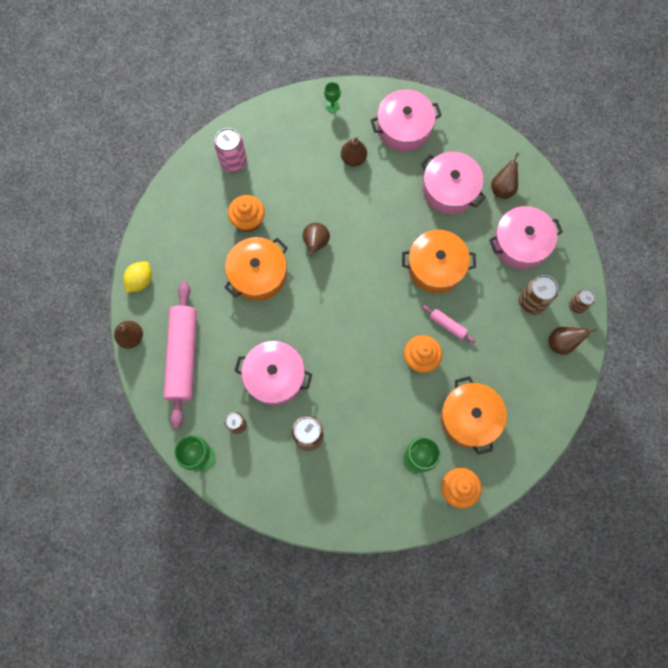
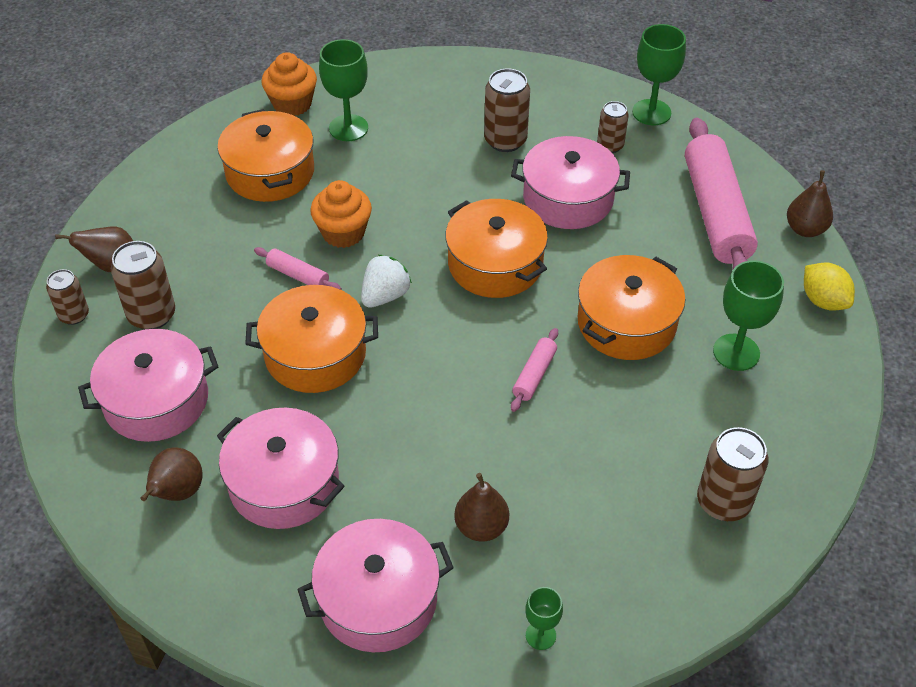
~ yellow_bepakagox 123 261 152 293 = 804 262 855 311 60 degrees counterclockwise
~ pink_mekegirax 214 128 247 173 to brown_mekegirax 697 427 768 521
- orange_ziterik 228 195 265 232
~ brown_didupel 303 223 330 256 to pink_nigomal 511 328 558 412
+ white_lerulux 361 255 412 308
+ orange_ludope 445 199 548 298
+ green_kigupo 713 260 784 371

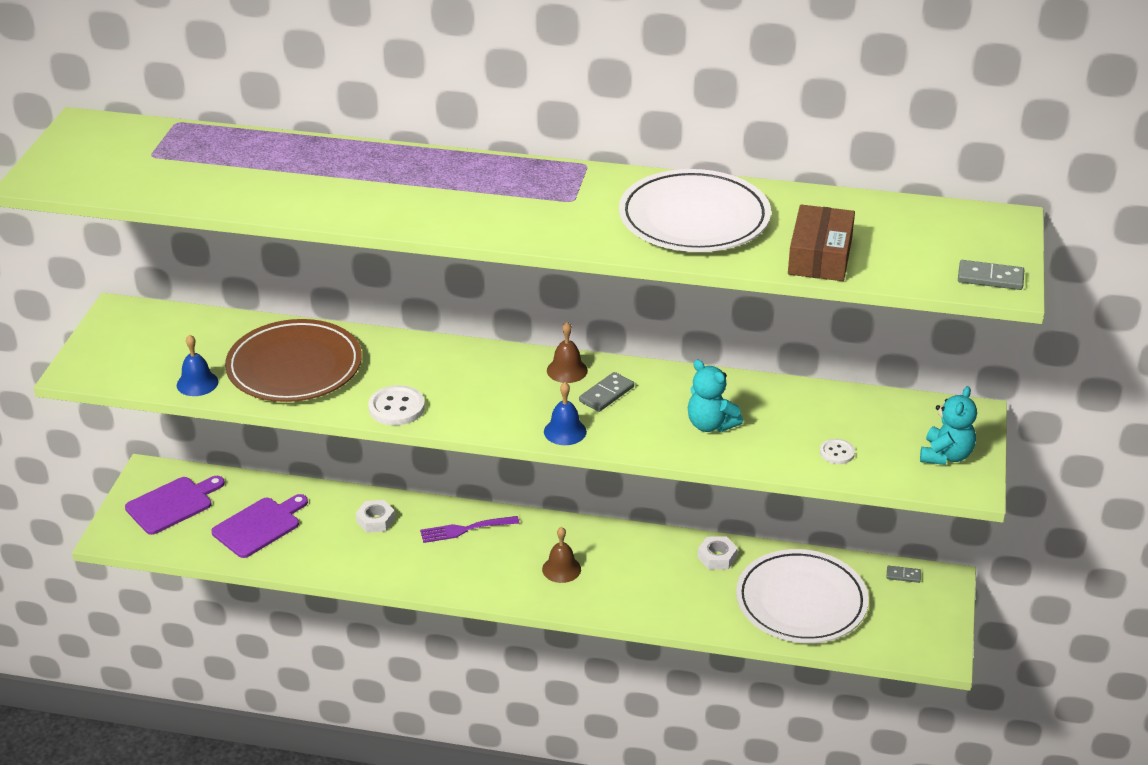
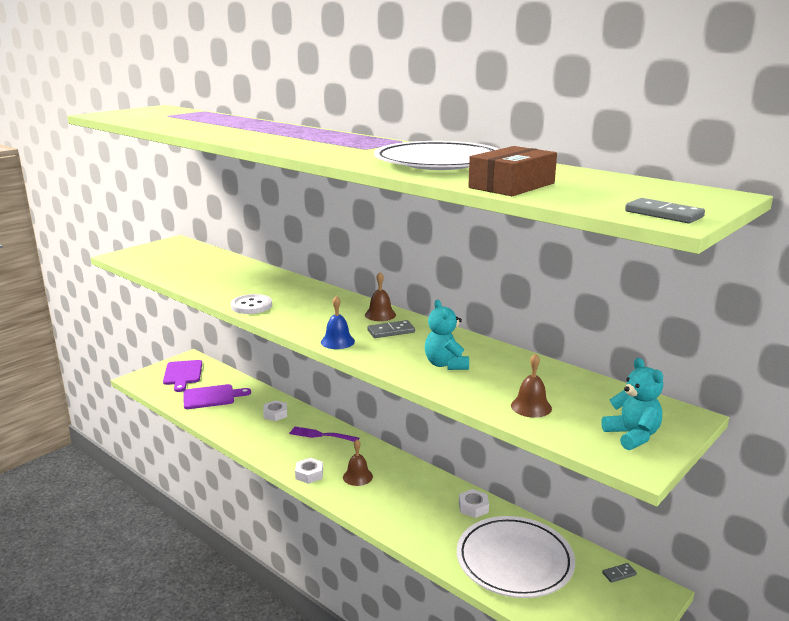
~ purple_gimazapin 125 476 225 535 = 163 360 202 392 90 degrees clockwise
- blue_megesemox 177 334 219 396
- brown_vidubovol 225 319 362 402
~ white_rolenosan 820 439 855 464 to brown_megesemox 511 353 552 418
~ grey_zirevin 887 566 921 583 = 602 563 637 583 60 degrees counterclockwise
~ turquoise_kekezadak 920 386 977 465 = 601 358 663 450 75 degrees counterclockwise
+ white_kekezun 295 458 323 484

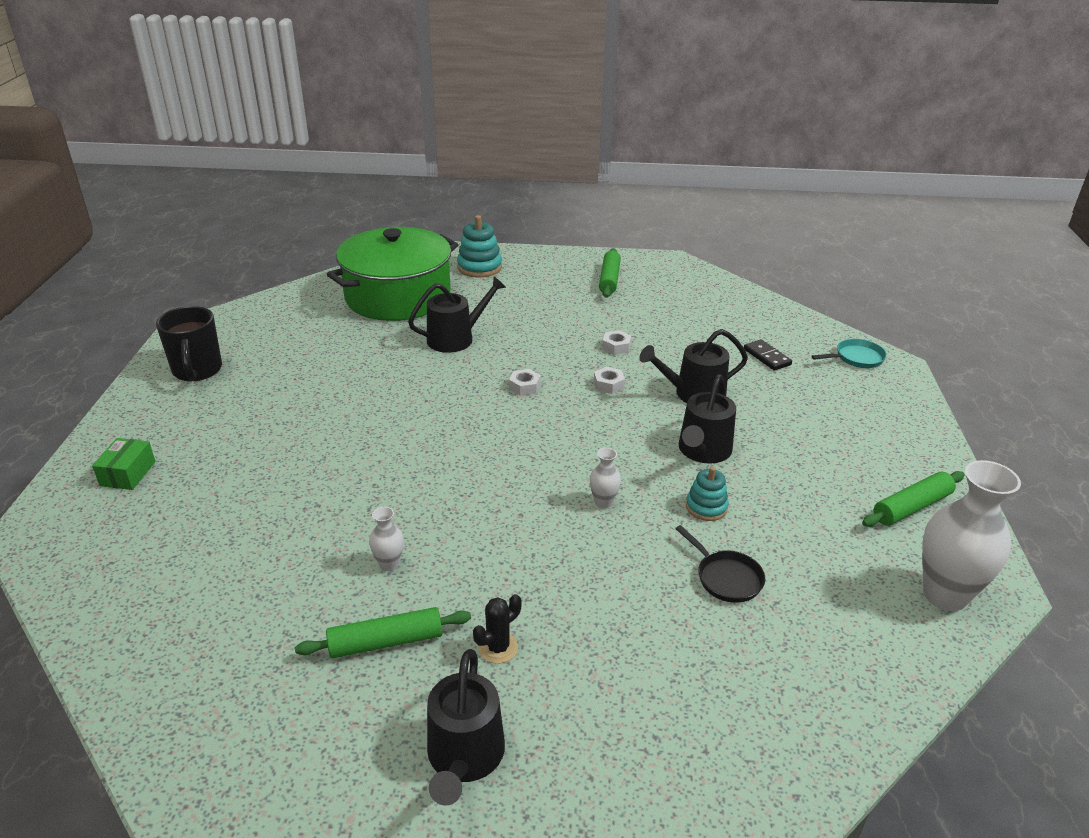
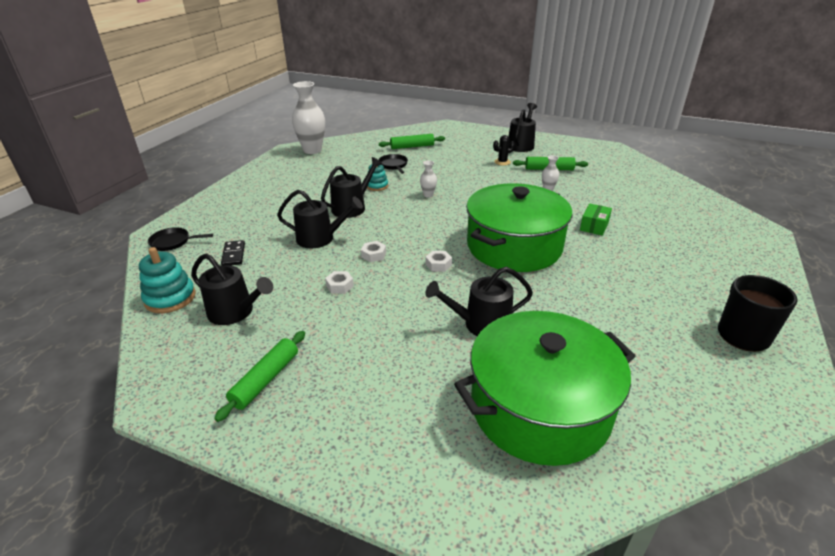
~ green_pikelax 92 438 155 490 to 580 203 612 236
~ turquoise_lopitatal 457 215 502 277 to 139 247 196 313
~ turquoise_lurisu 811 339 887 368 to black_lurisu 148 227 213 251
~ green_nigomal 862 471 965 527 to 379 134 445 149
+ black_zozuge 191 253 273 325
+ green_ludope 466 183 572 272

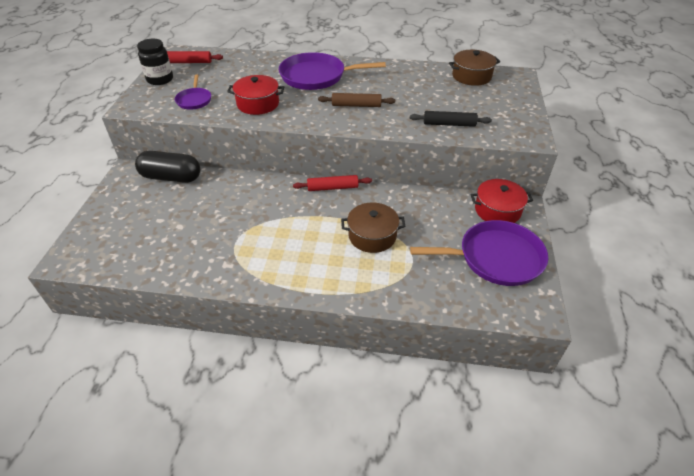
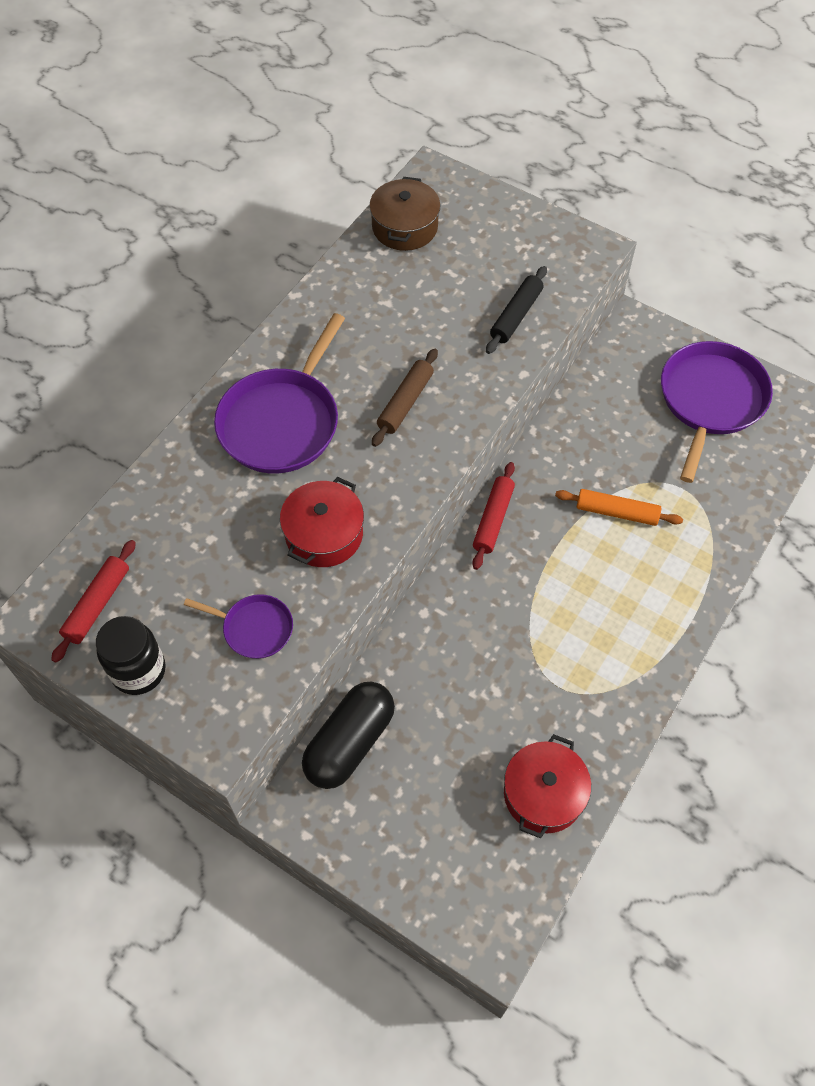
~ brown_ludope 341 202 406 253 to orange_nigomal 555 489 683 526
~ red_ludope 471 179 533 223 to 504 734 591 838

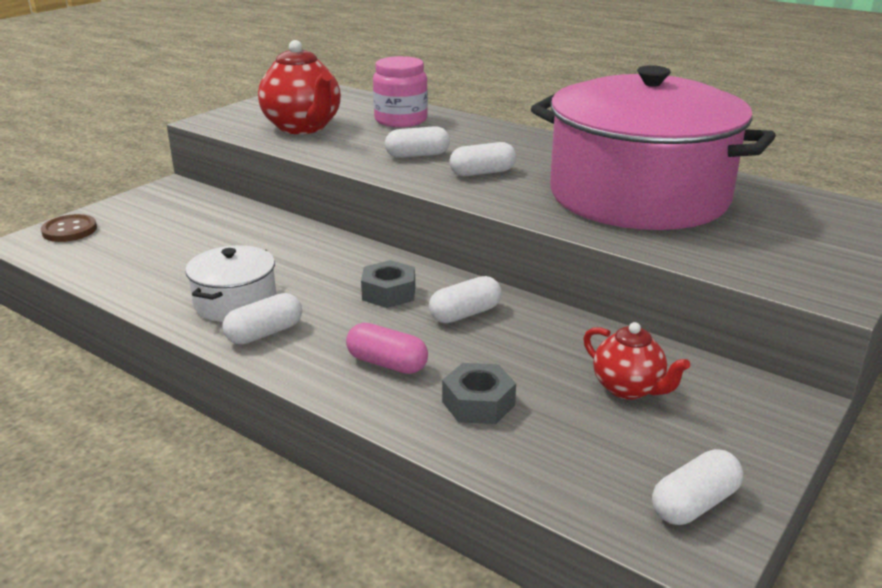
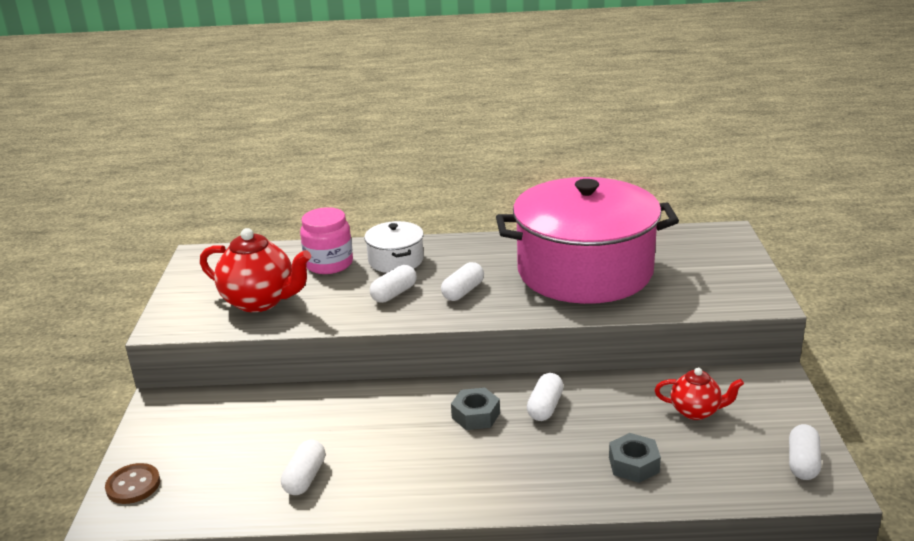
~ white_ludope 185 245 276 322 to 364 221 424 273
~ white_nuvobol 223 293 302 344 to 281 440 325 495
- pink_nuvobol 346 323 428 374

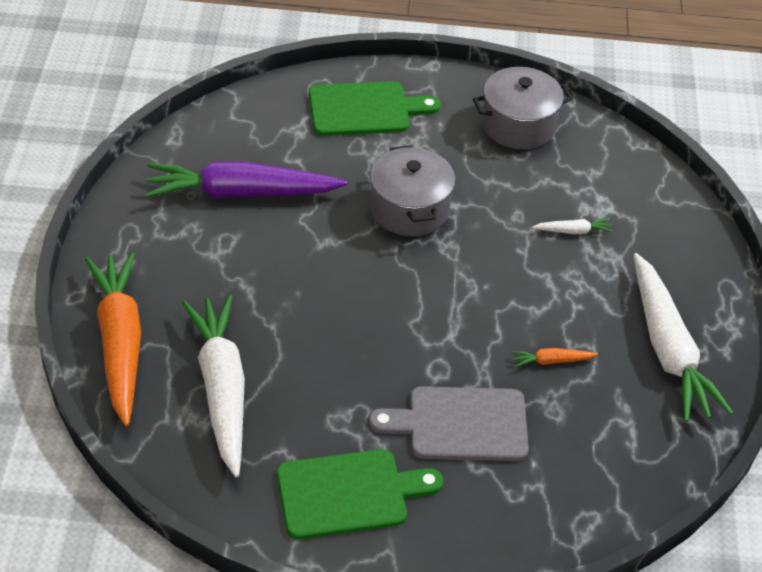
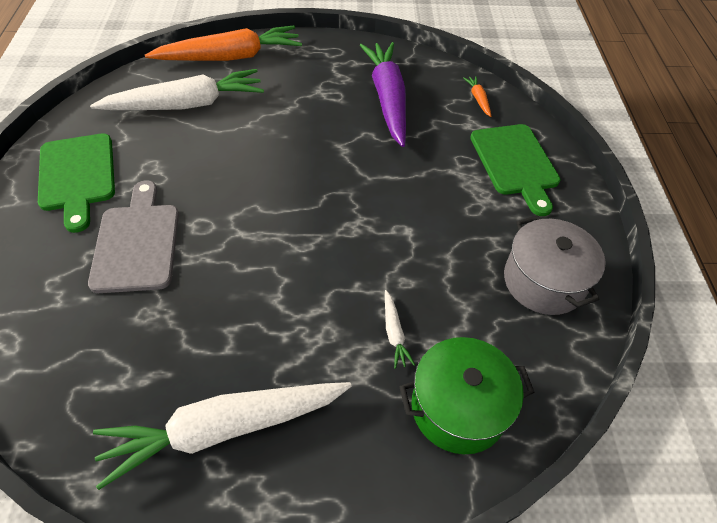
- grey_ludope 370 145 456 236
~ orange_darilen 511 348 598 367 to 463 76 492 117
+ green_ludope 400 337 535 454

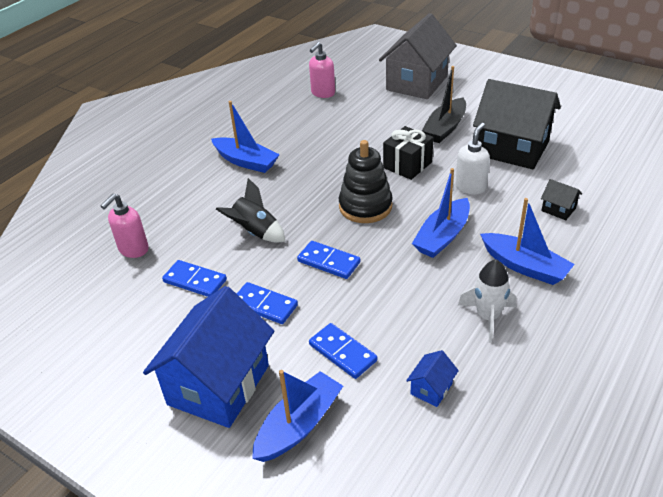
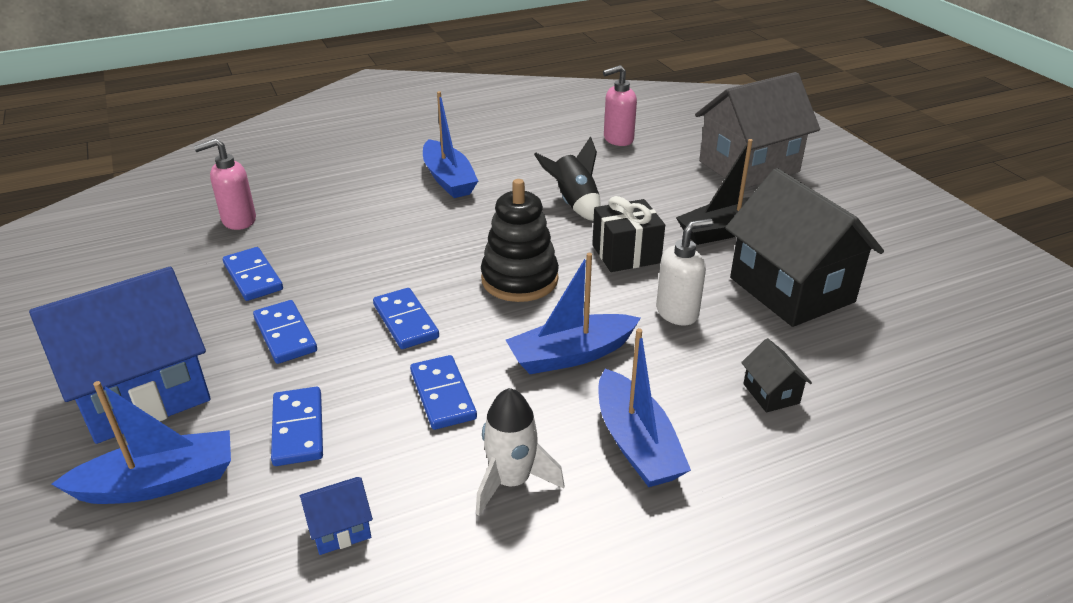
~ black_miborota 216 178 285 243 to 534 137 601 221
+ blue_zirevin 410 355 477 430

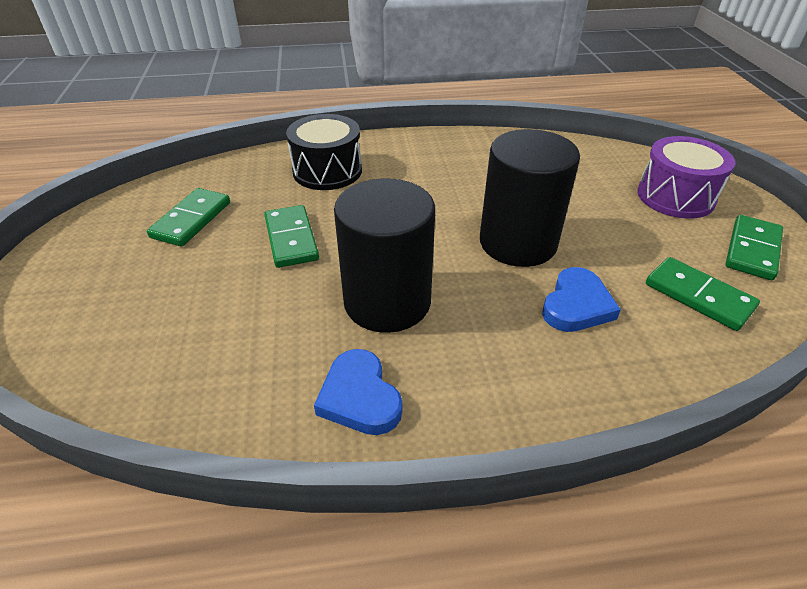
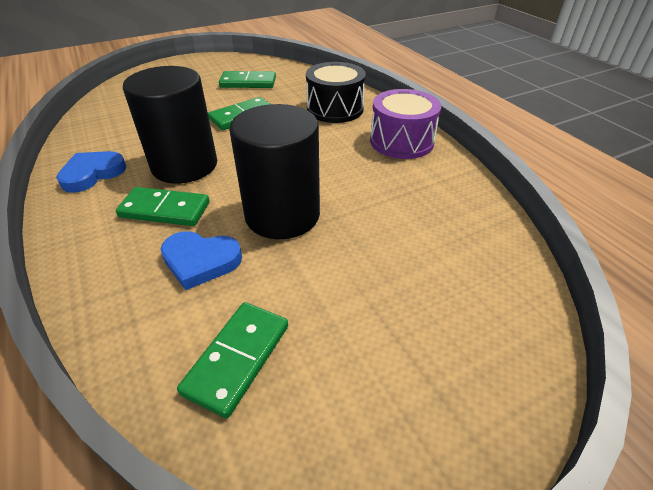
~ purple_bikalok 637 136 735 219 to 370 89 441 159
~ green_zirevin 725 215 783 280 to 116 187 210 226

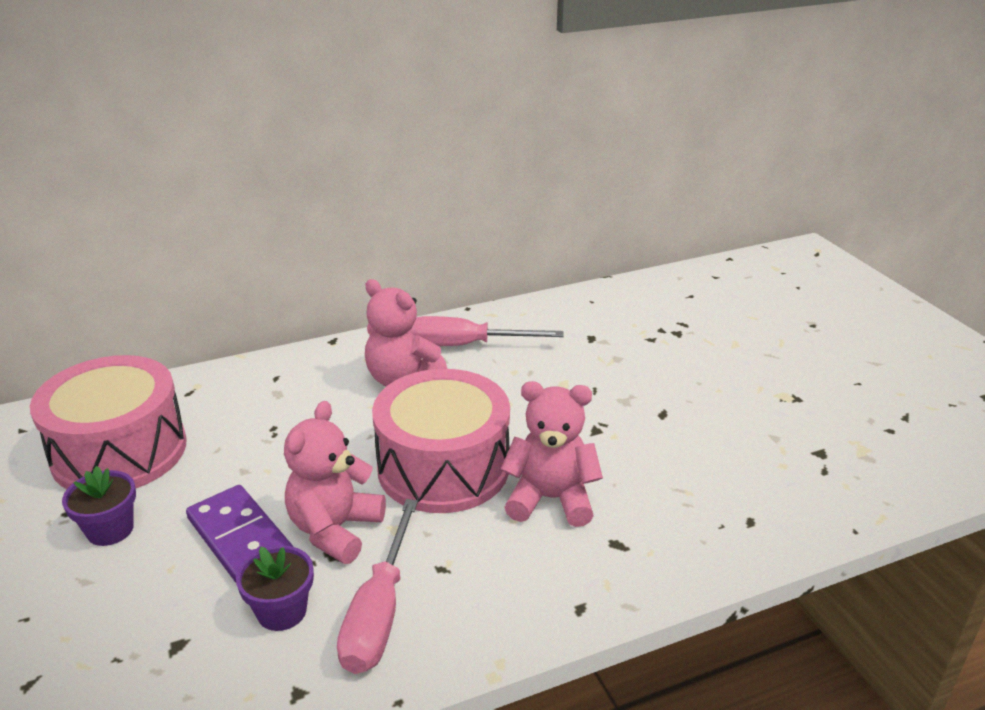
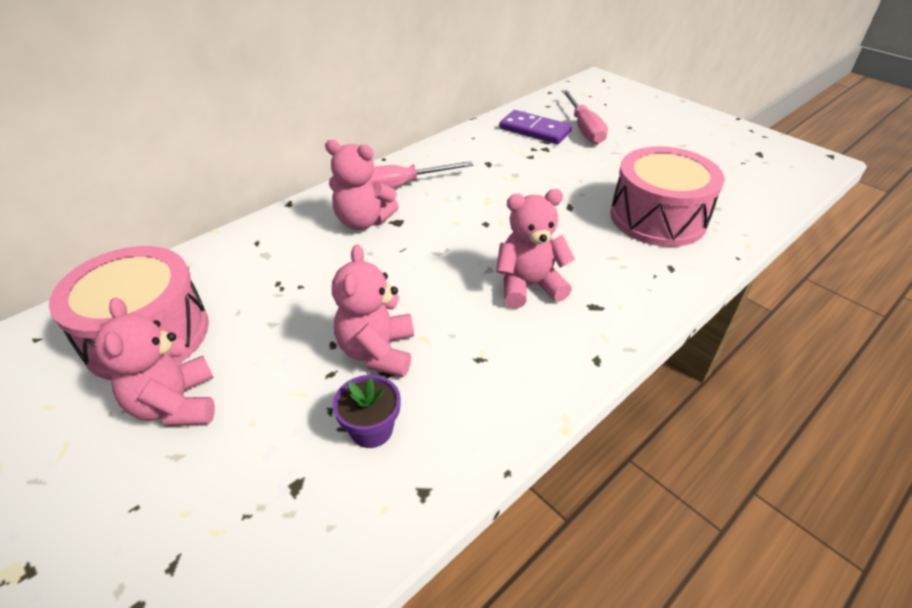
~ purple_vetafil 62 466 136 546 to pink_kekezadak 94 298 215 426
~ purple_zirevin 186 485 294 583 to 499 110 572 144
~ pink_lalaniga 337 499 418 674 to 562 90 608 144
~ pink_bikalok 372 369 510 513 to 610 146 724 247

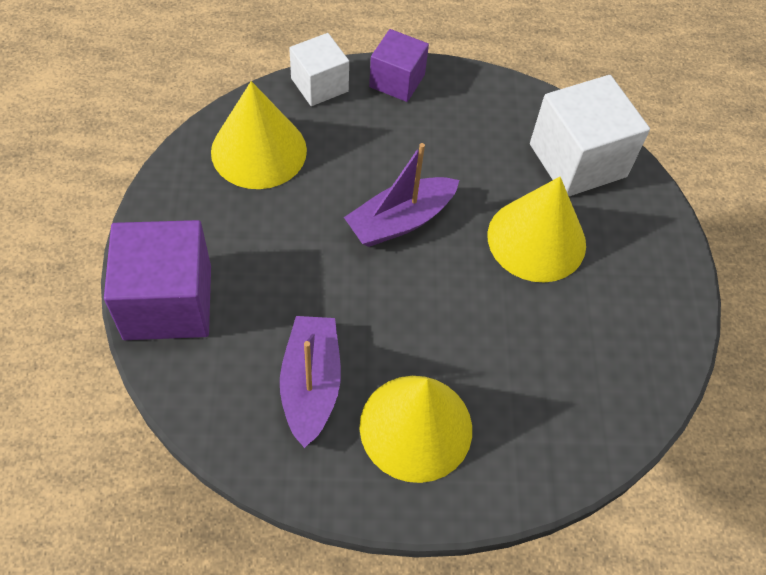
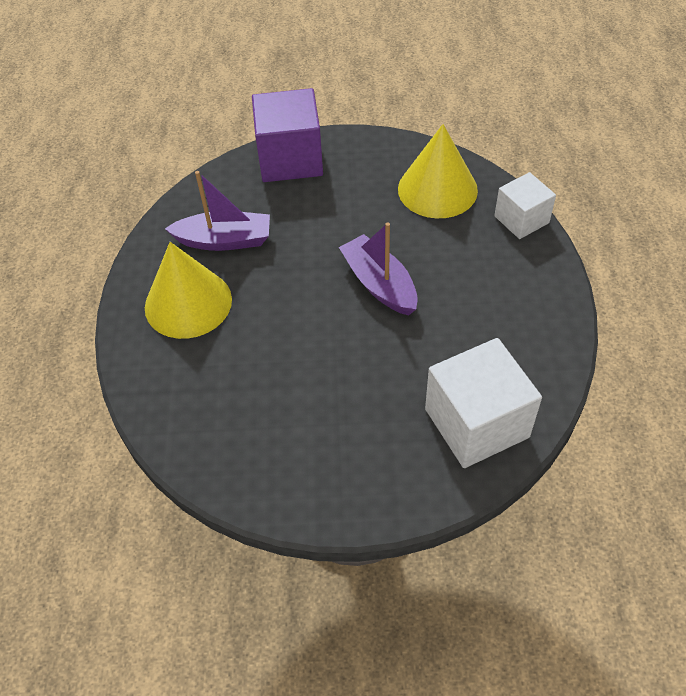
- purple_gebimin 369 29 429 102
- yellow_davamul 488 177 586 283

